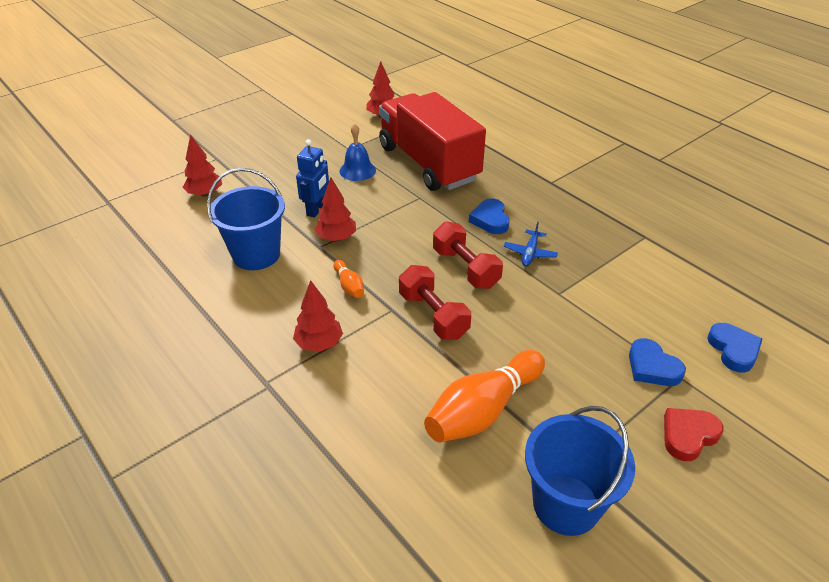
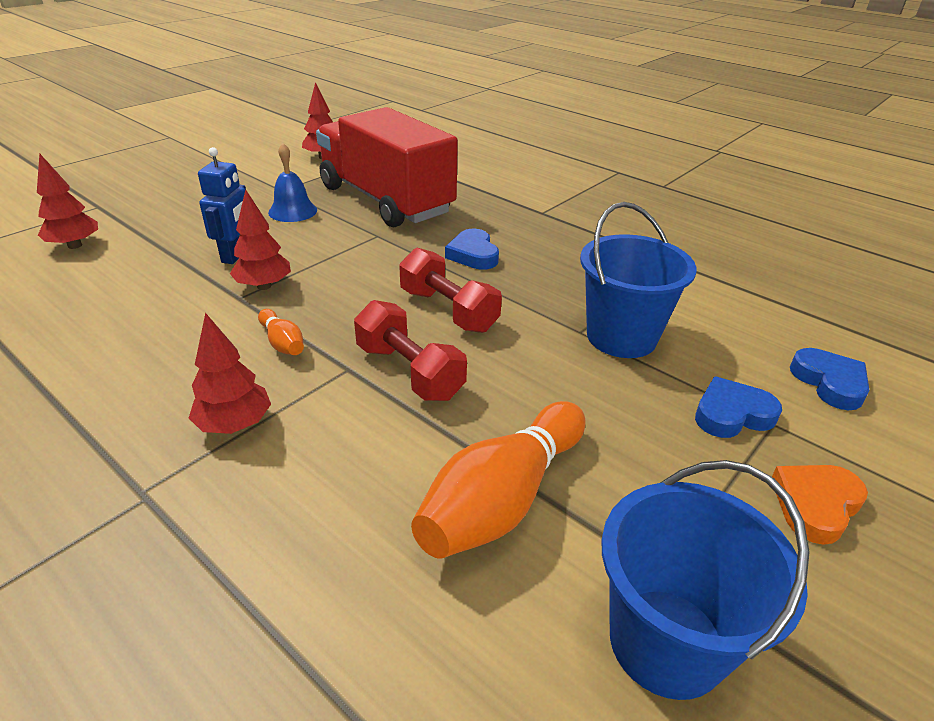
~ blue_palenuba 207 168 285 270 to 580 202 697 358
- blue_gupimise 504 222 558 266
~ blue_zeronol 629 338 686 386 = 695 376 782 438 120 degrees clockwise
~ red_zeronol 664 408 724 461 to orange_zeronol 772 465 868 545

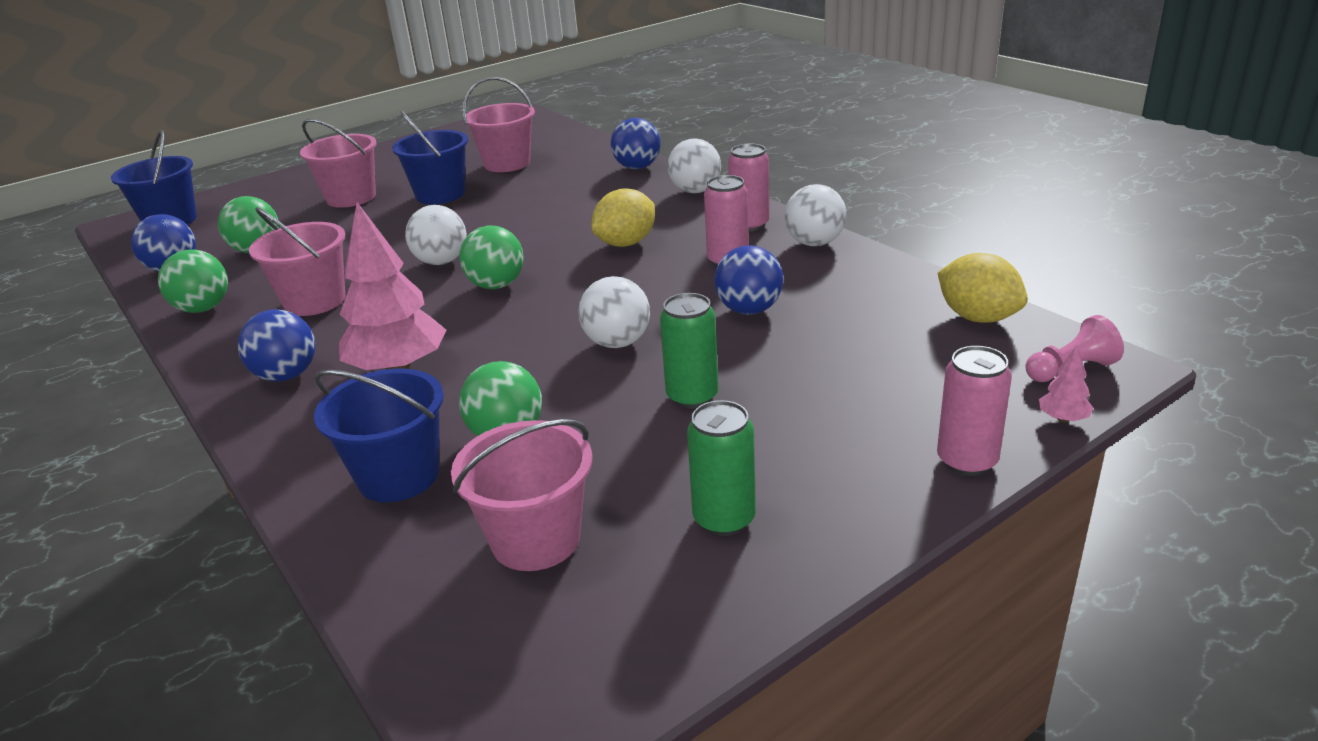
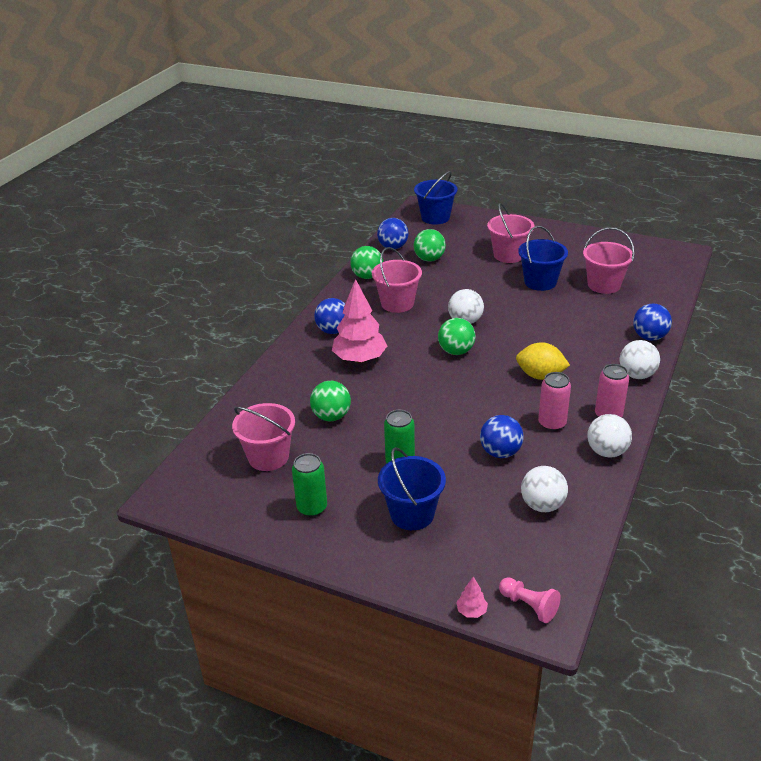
~ blue_palenuba 314 369 444 502 to 378 447 446 530
~ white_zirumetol 578 276 650 348 to 521 466 568 512
- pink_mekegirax 937 346 1012 476
- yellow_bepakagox 938 253 1028 323

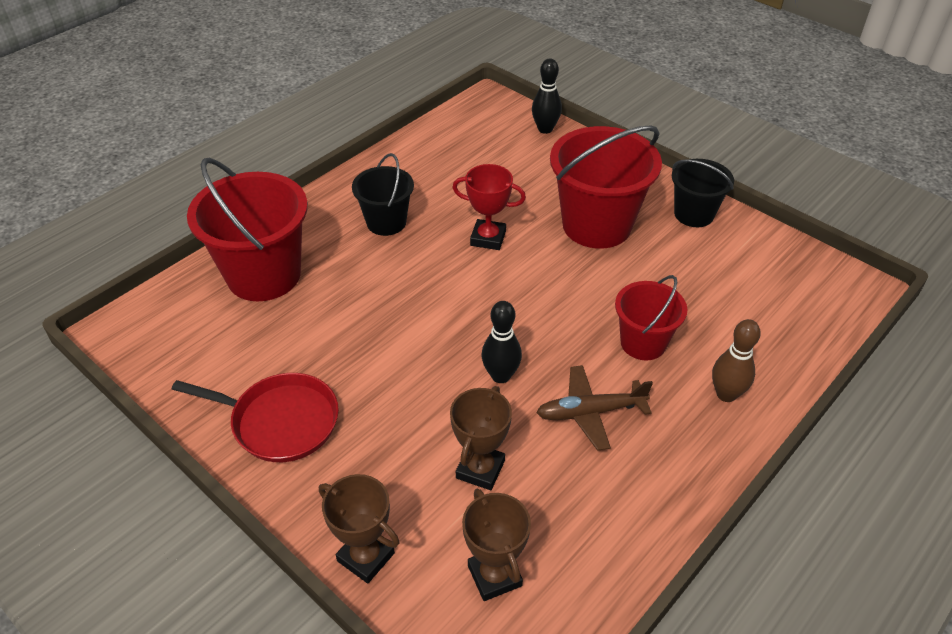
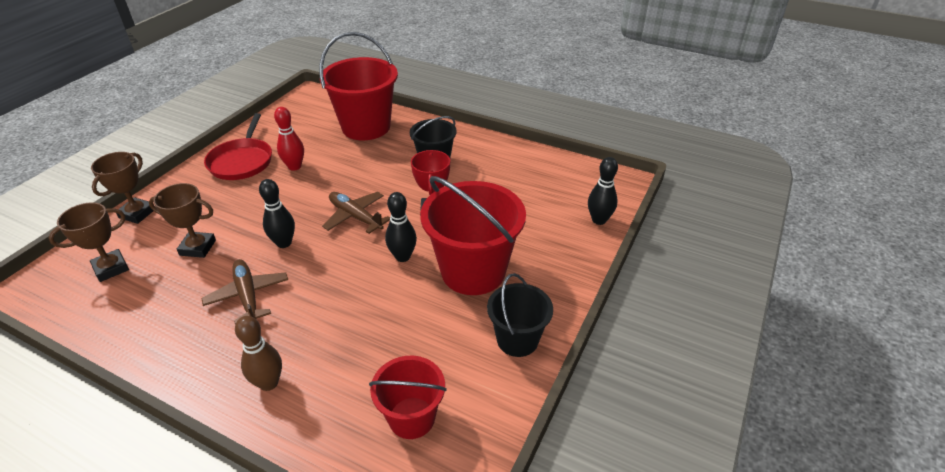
~ red_palenuba 615 275 687 360 to 369 356 447 439
+ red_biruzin 274 107 304 171
+ brown_gupimise 322 192 390 234
+ black_biruzin 385 192 417 262

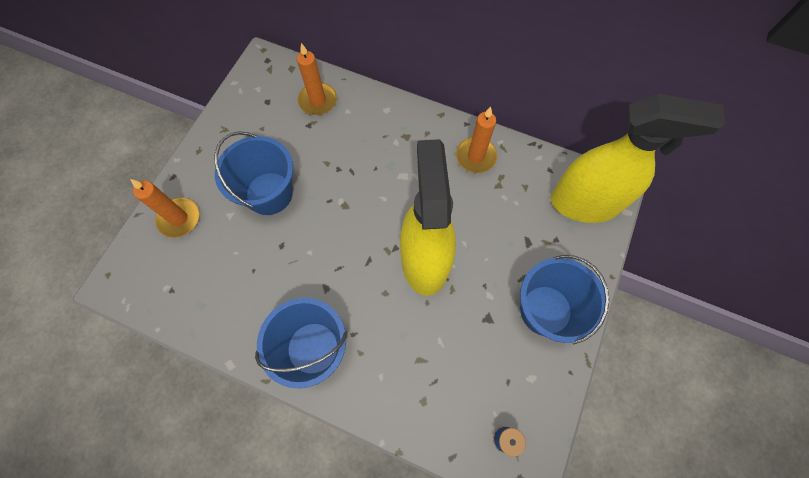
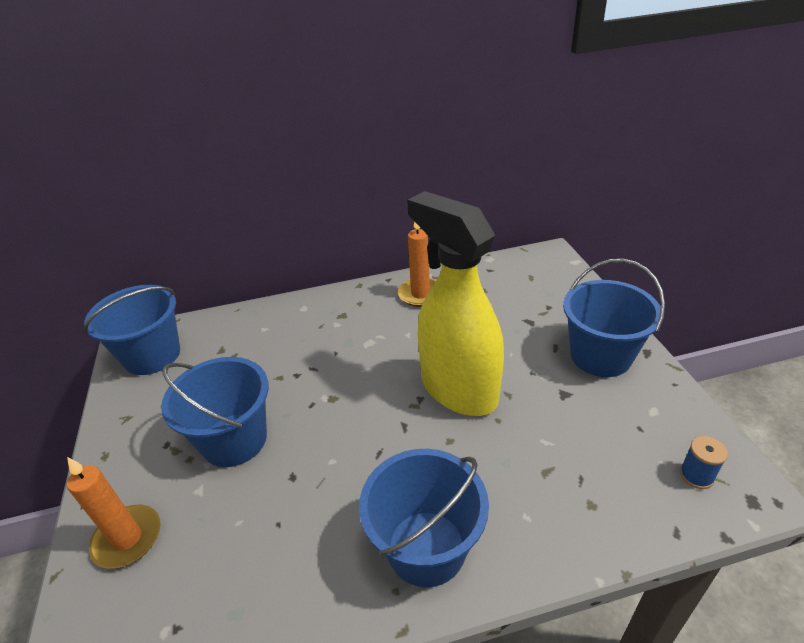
- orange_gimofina 297 43 337 115
- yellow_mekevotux 551 94 726 223
+ blue_palenuba 84 285 180 375

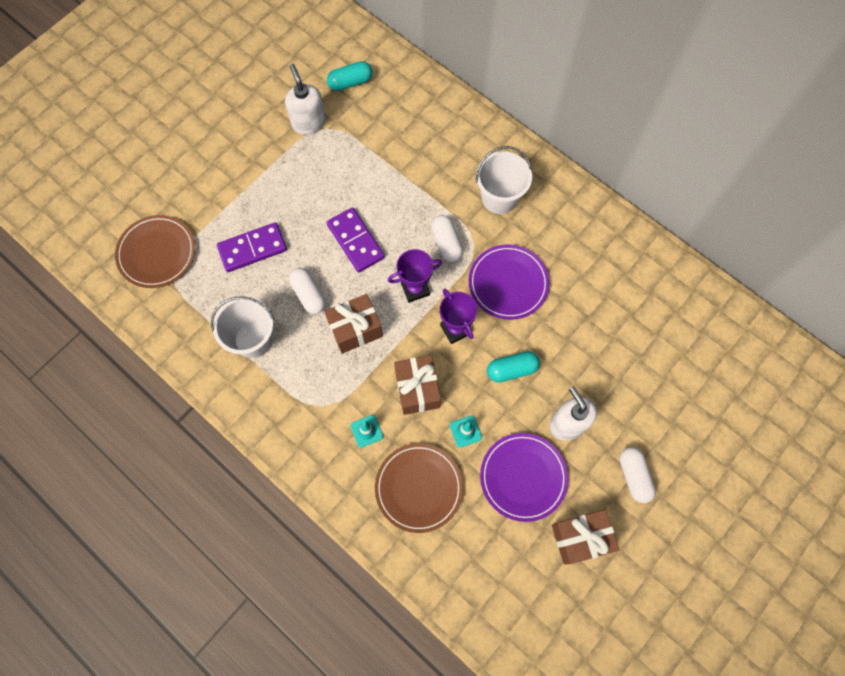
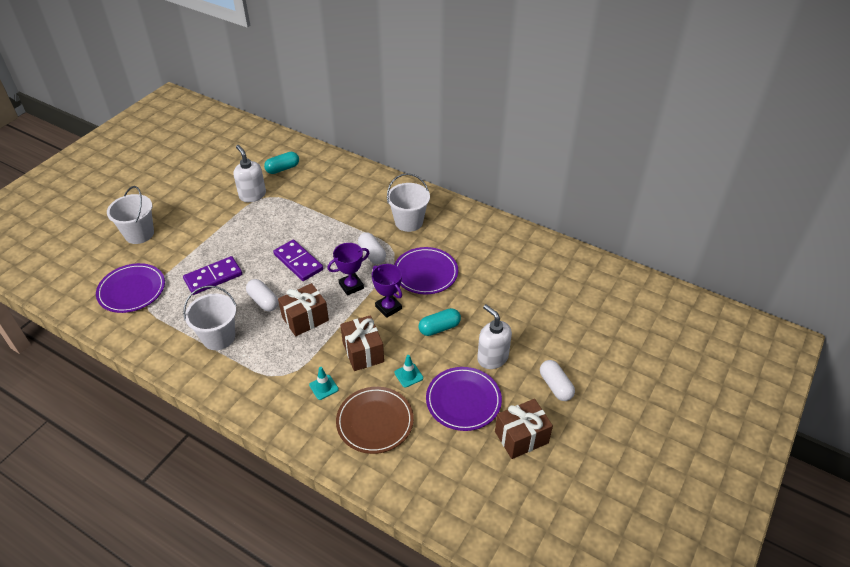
~ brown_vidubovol 115 215 195 288 to purple_vidubovol 96 263 165 313
+ white_palenuba 107 186 154 244

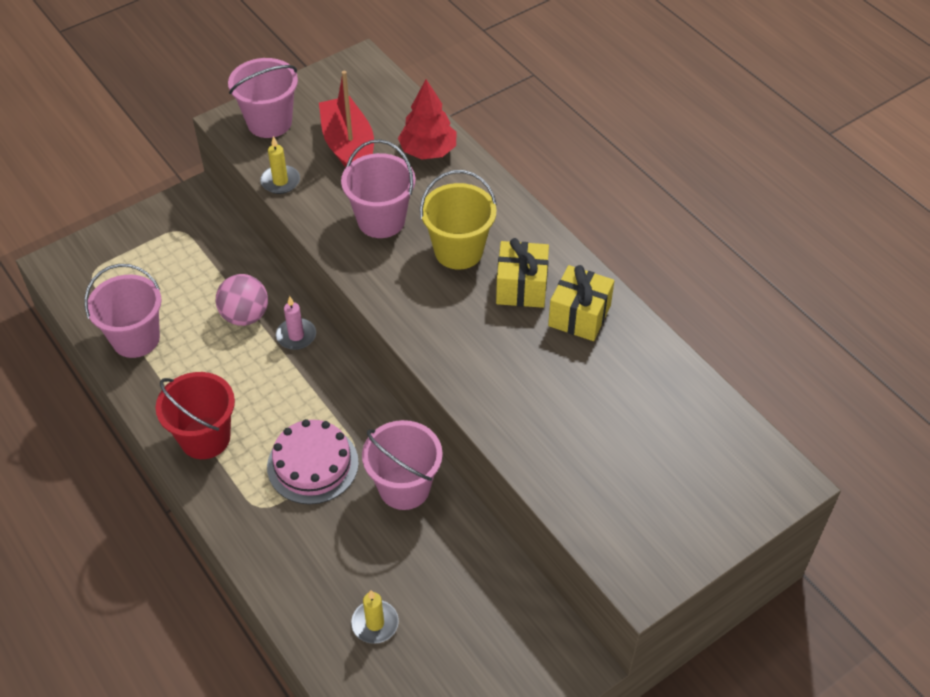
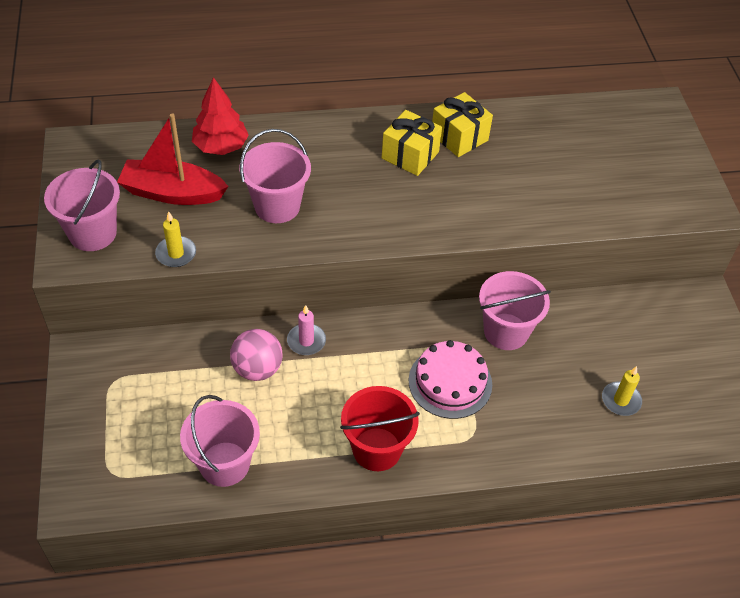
- yellow_palenuba 420 170 497 270

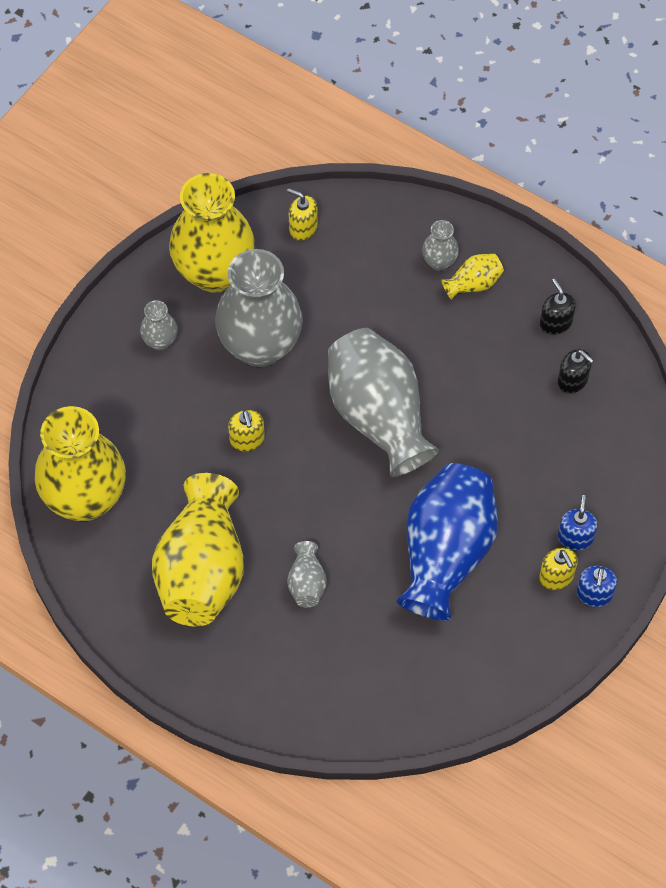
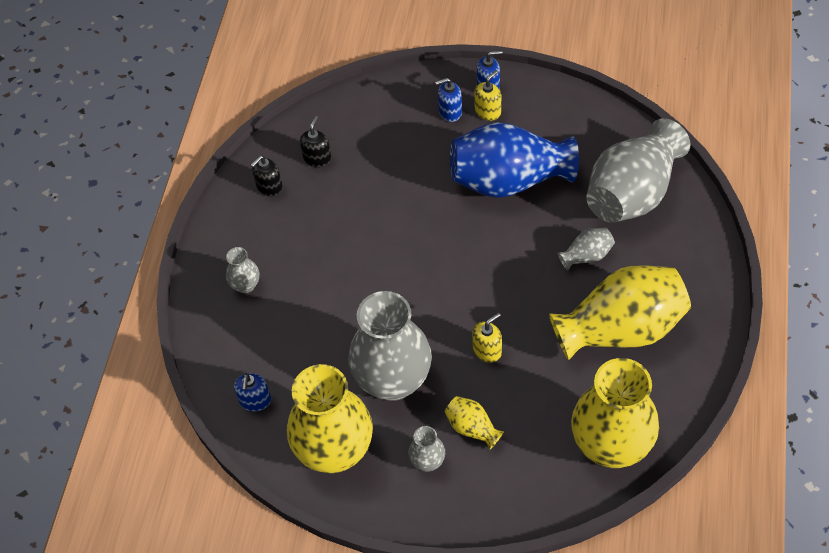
~ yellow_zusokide 287 188 318 241 to blue_zusokide 234 373 271 412
~ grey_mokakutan 328 328 439 477 to 586 118 690 223
~ yellow_mokakutan 441 254 504 300 to 444 396 504 449

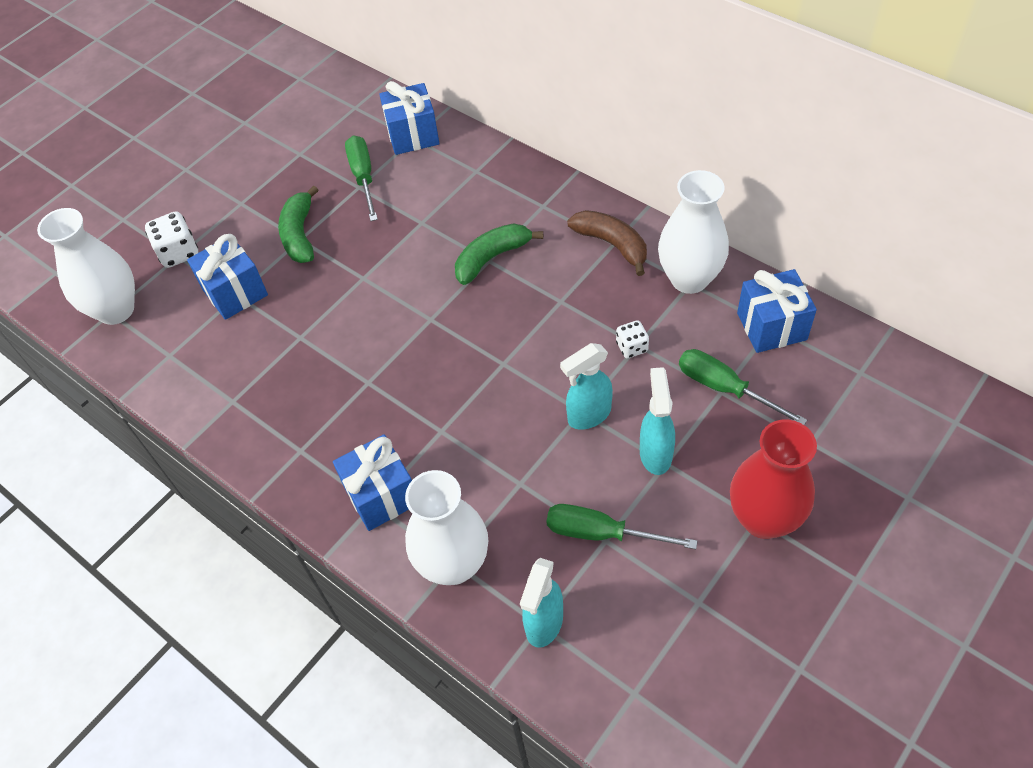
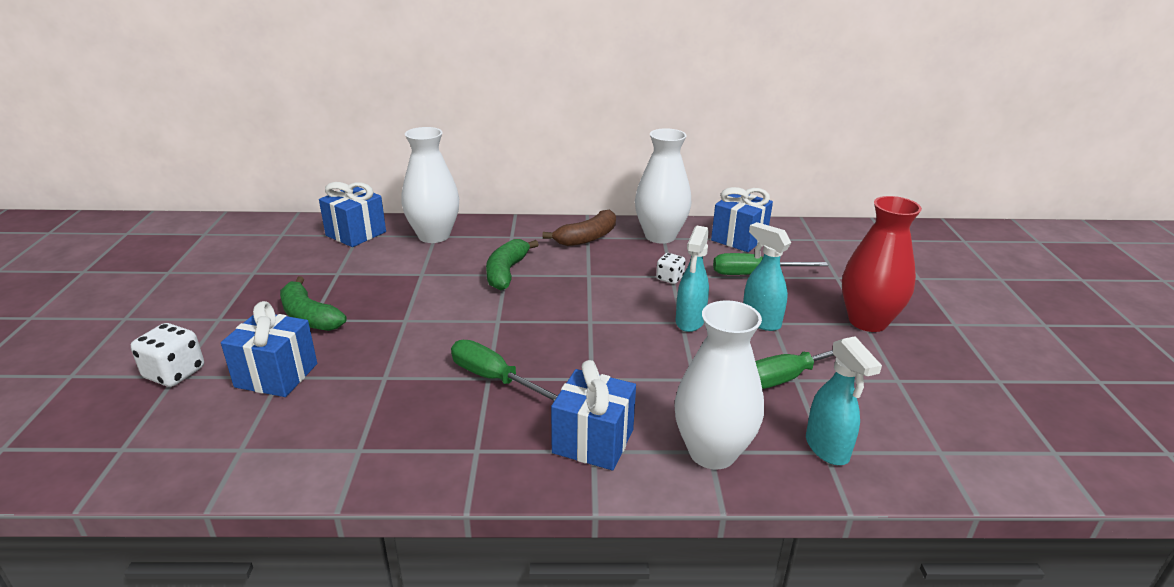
~ white_mokakutan 37 208 135 325 to 401 127 459 243
~ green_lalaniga 345 135 378 221 to 451 340 557 401
~ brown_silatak 567 210 647 276 = 543 209 616 246 135 degrees clockwise

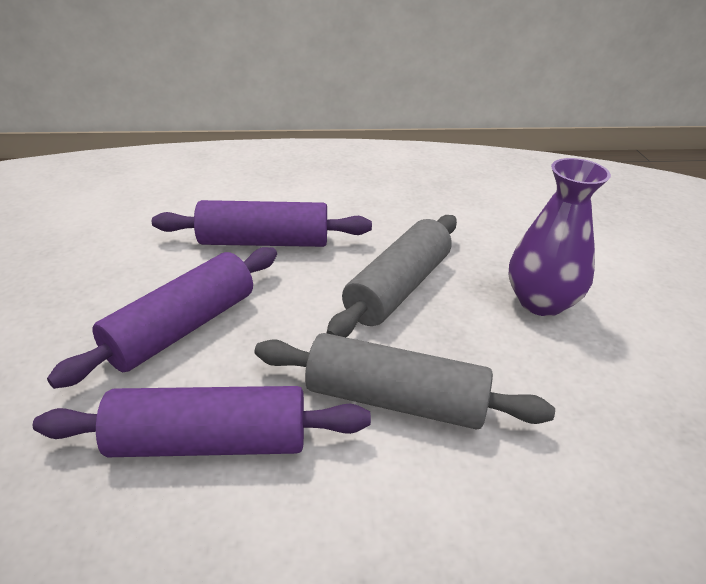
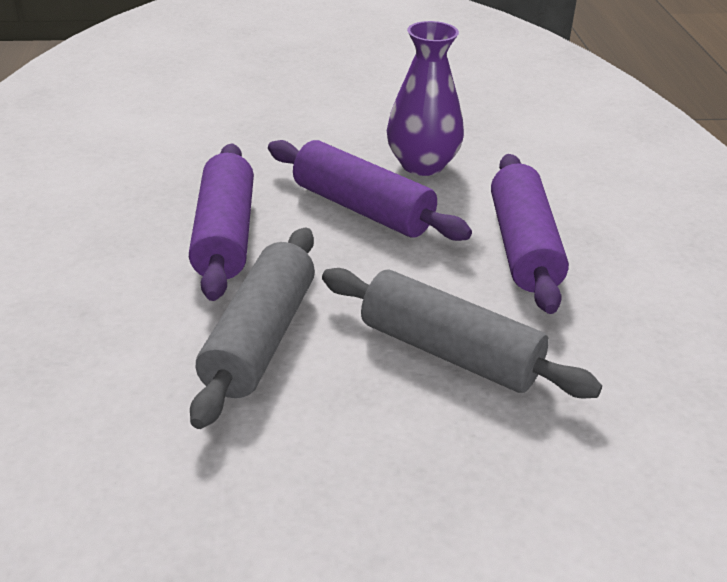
~ purple_mokakutan 509 158 611 316 to 387 21 464 176

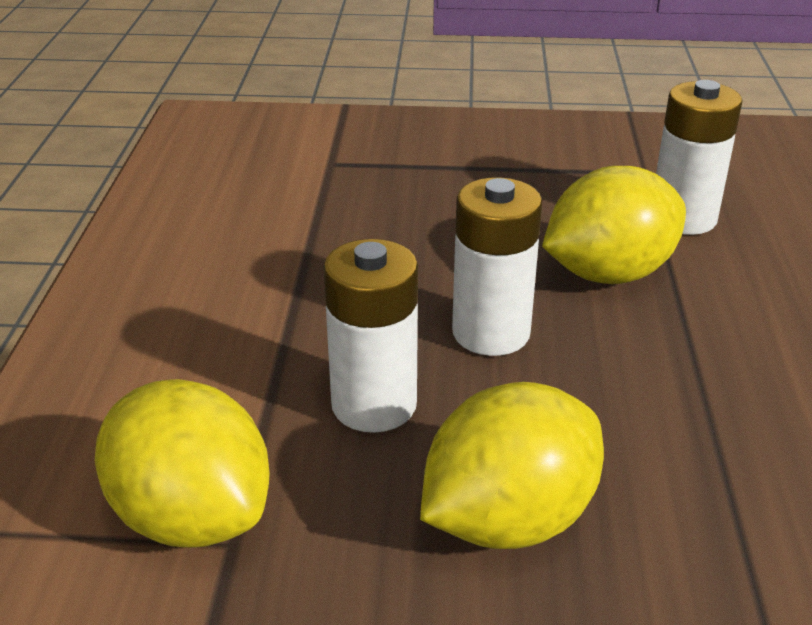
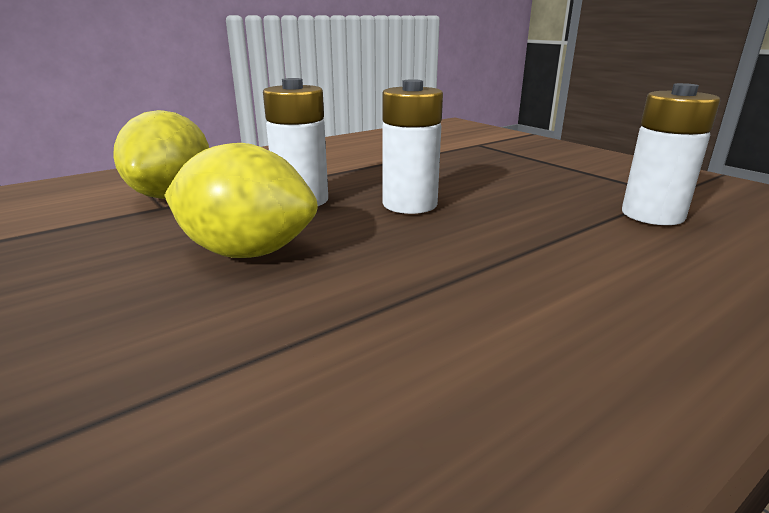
- yellow_bepakagox 542 166 686 284

